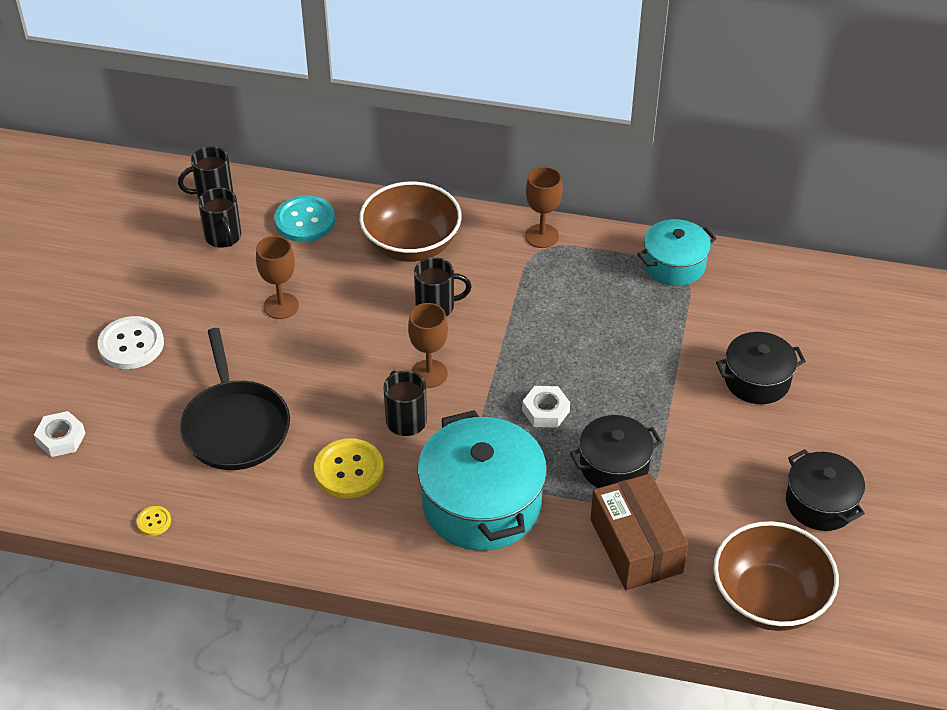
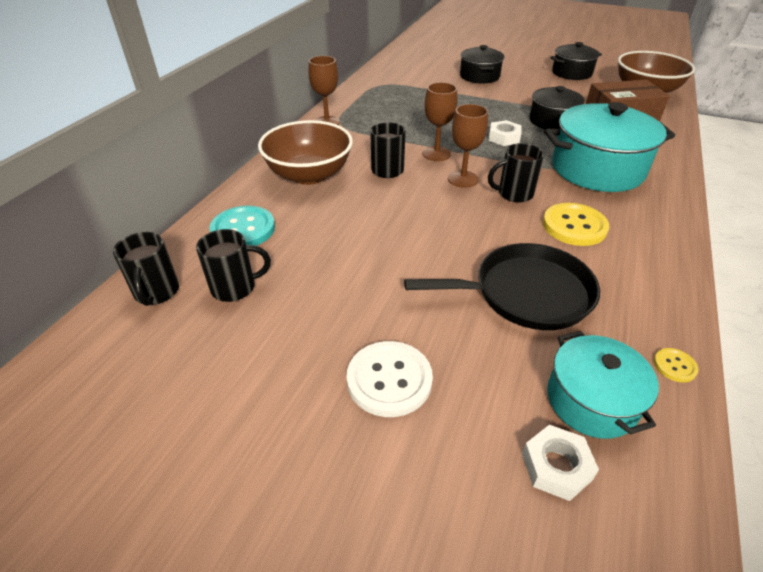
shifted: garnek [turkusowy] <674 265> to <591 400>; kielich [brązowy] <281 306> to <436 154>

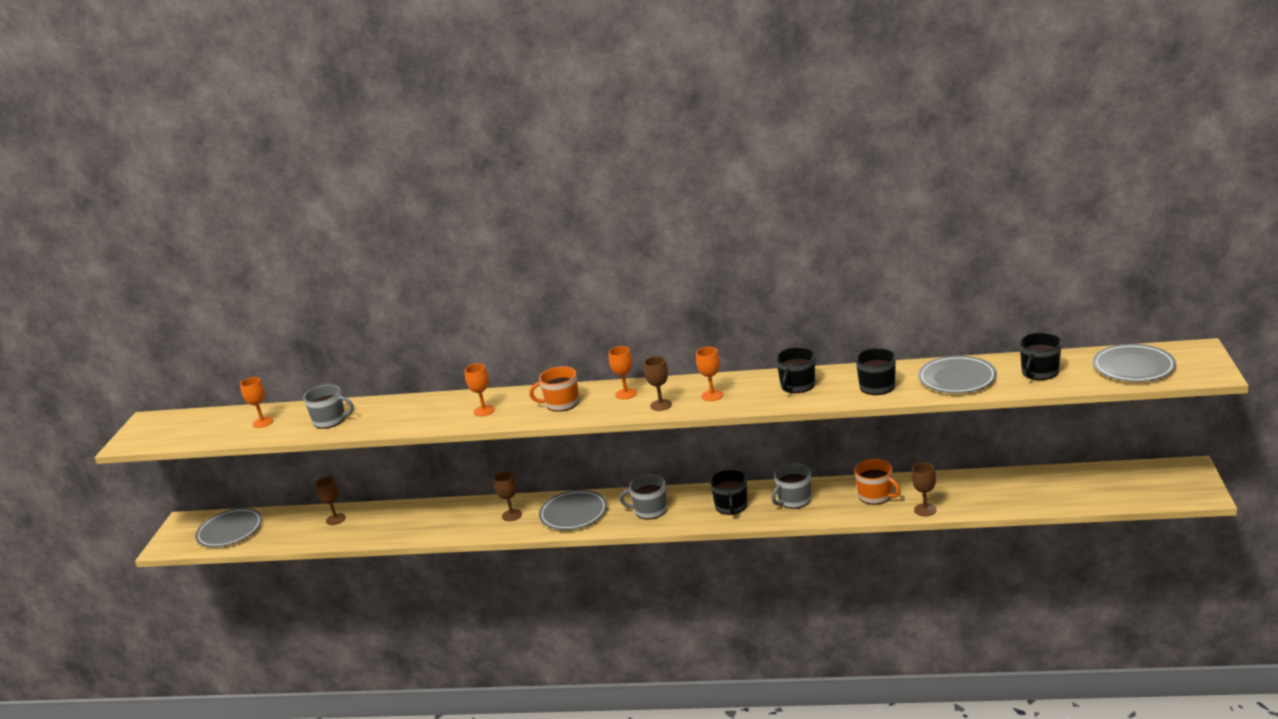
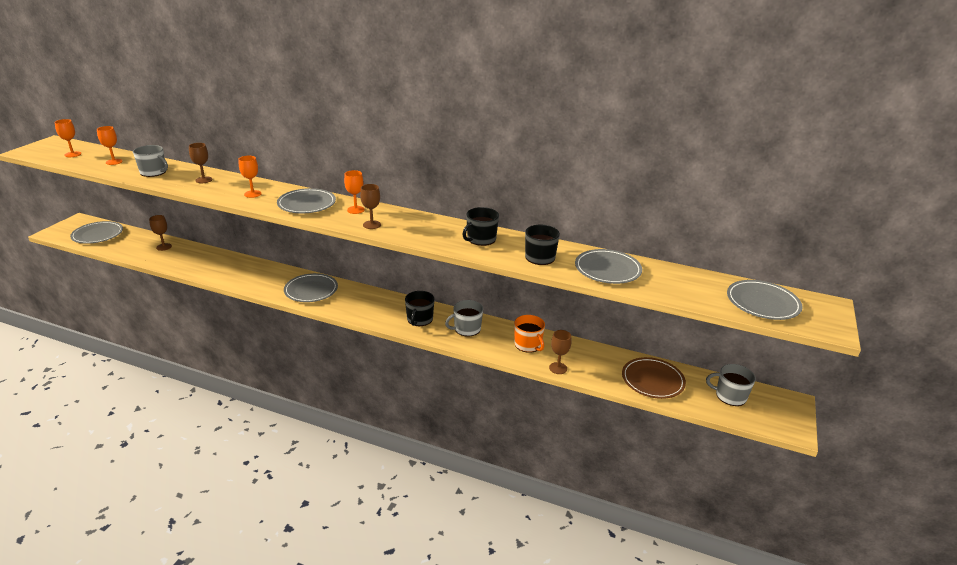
gone: kubek [czarny] <1039 372>
new: talerz [brązowy] <652 380>
shifted: kielich [pomarańczowy] <712 395> to <73 154>; kielich [brązowy] <512 515> to <204 180>; kubek [szary] <650 510> to <730 396>
swapped: kubek [pomarańczowy] <561 403> to talerz [szary] <307 204>

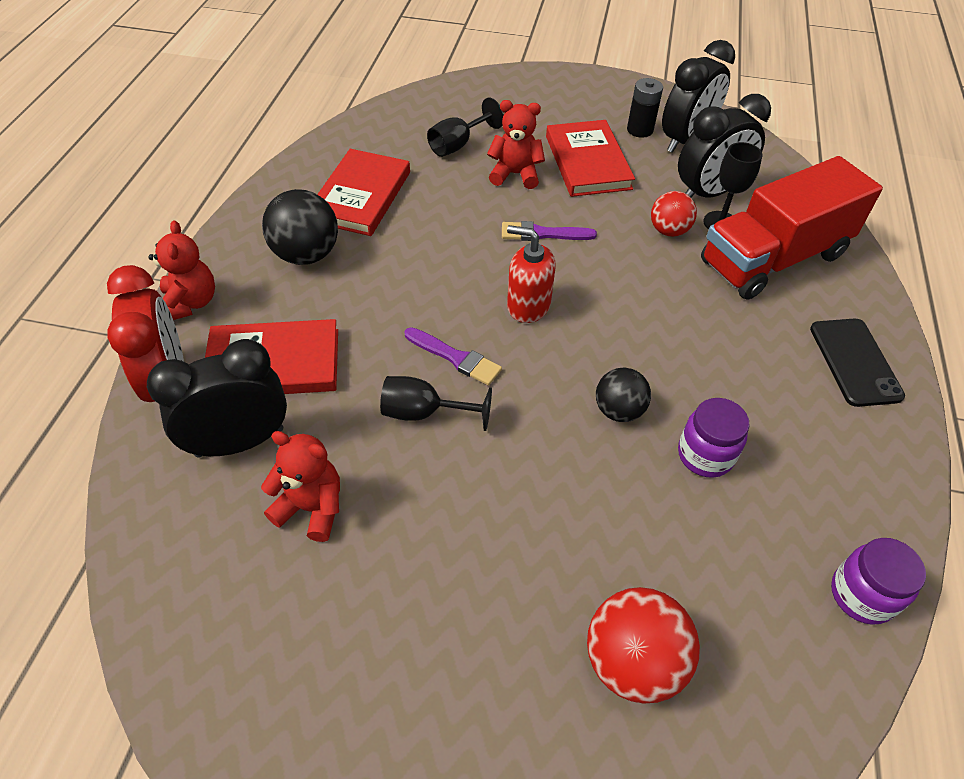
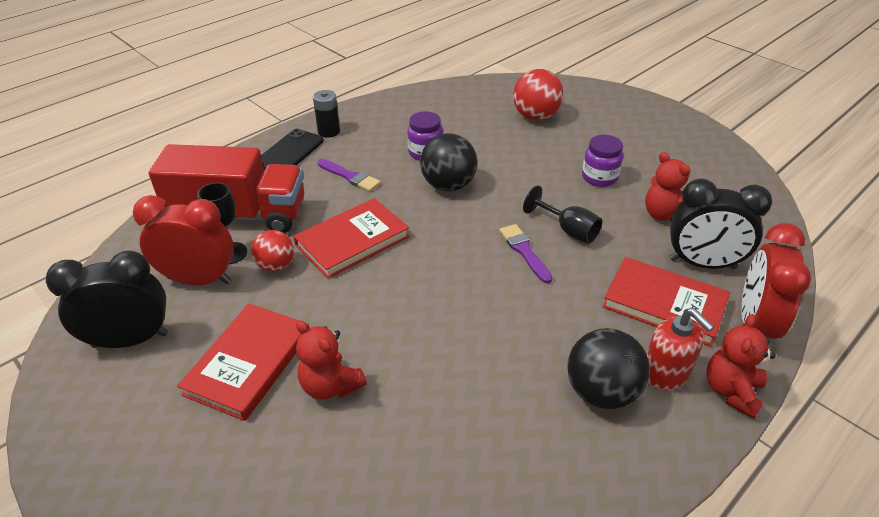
gone: kielich [czarny] <458 145>
shifted: bateria [czarny] <640 130> to <329 131>; książka [czerwony] <361 196> to <352 241>; pędzel [fioletowy] <542 234> to <350 177>; dozownik mydła [czerwony] <528 305> to <665 373>; słoik [fioletowy] <861 595> to <599 177>
repainted: budzik [czarny] <708 193> to budzik [czerwony] <199 280>
scaled: piłka [czarny] <618 410> = <448 185> x1.57

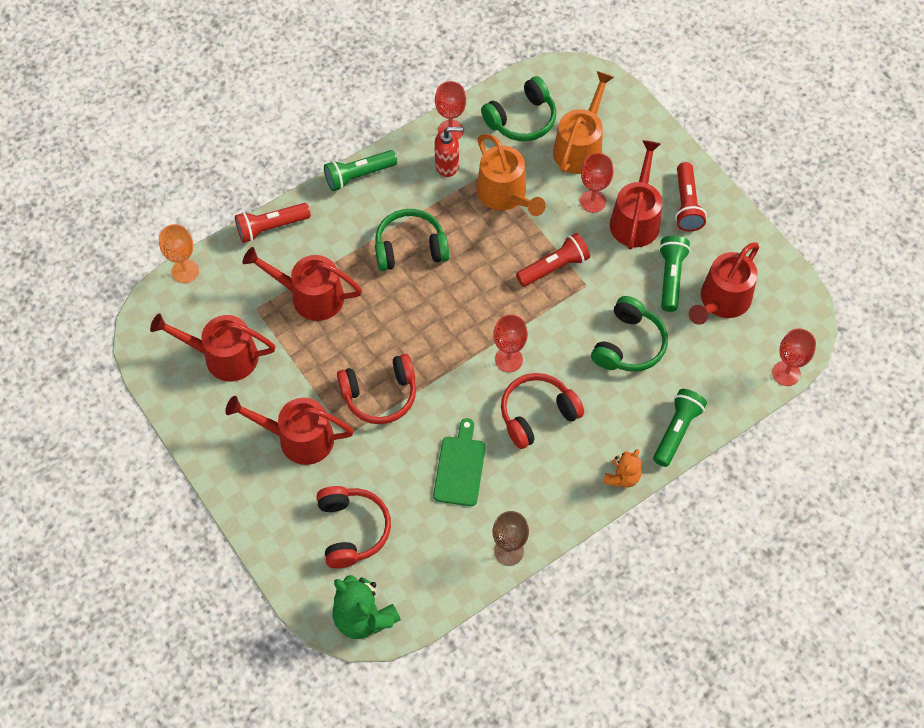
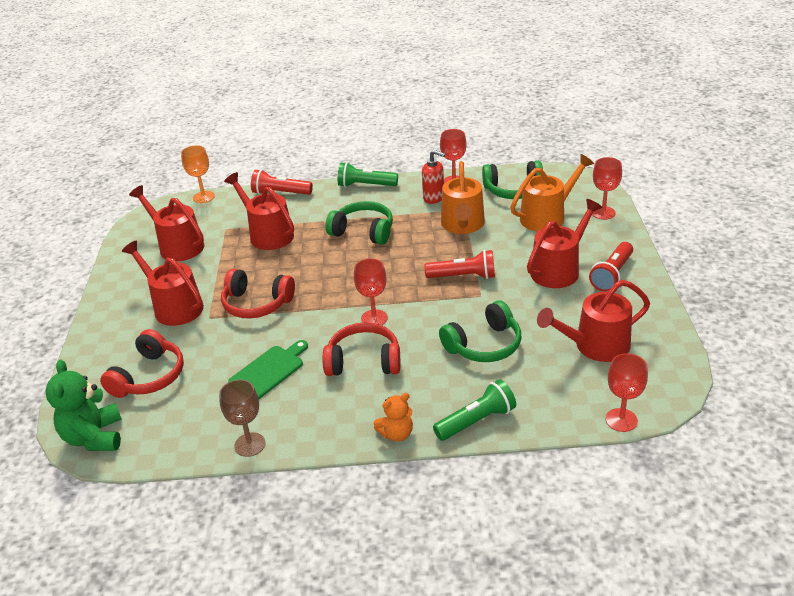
gone: latarka [zielony] <671 277>
shifted: kielich [czerwony] <592 201> to <603 213>

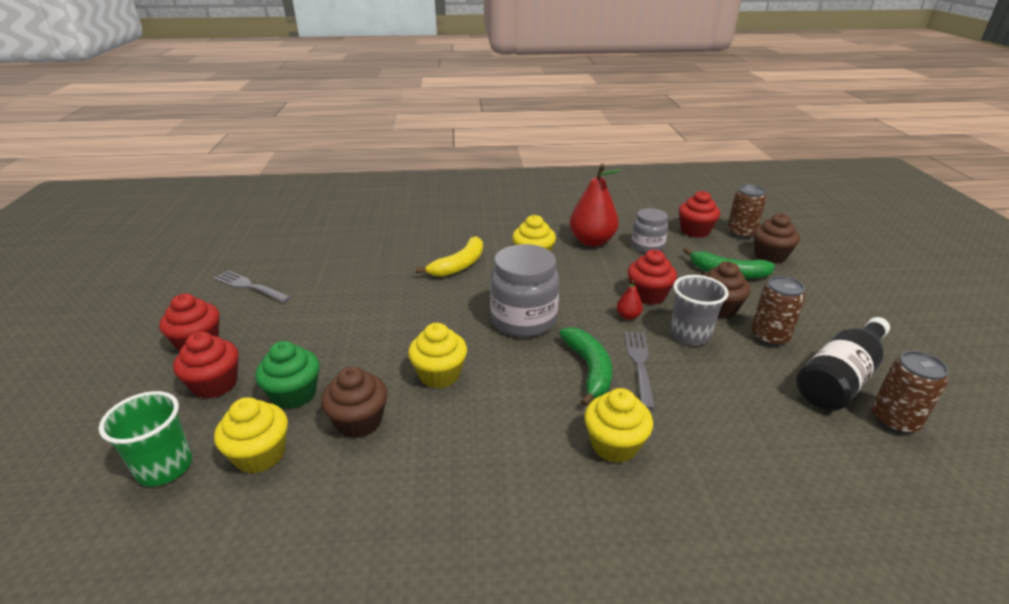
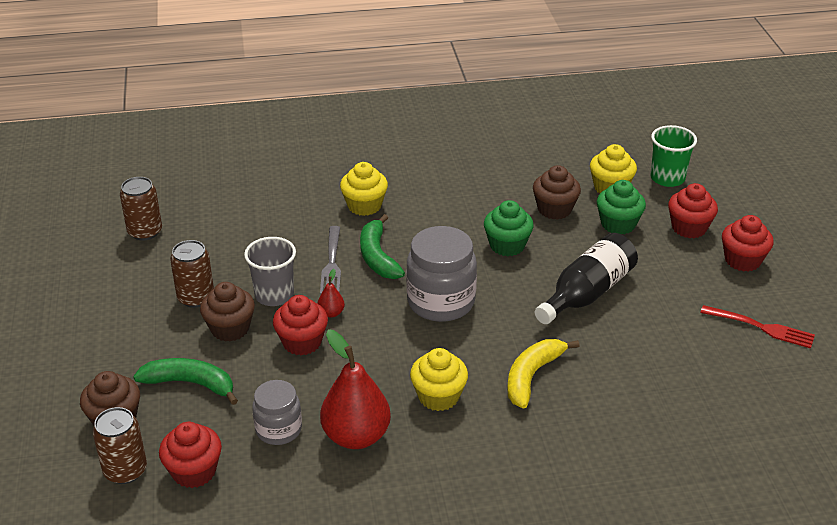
shifted: butelka [czarny] <839 378> to <587 293>
repainted: widelec [szary] <250 286> to widelec [czerwony] <760 327>; muffinka [żółty] <439 374> to muffinka [zielony] <507 245>

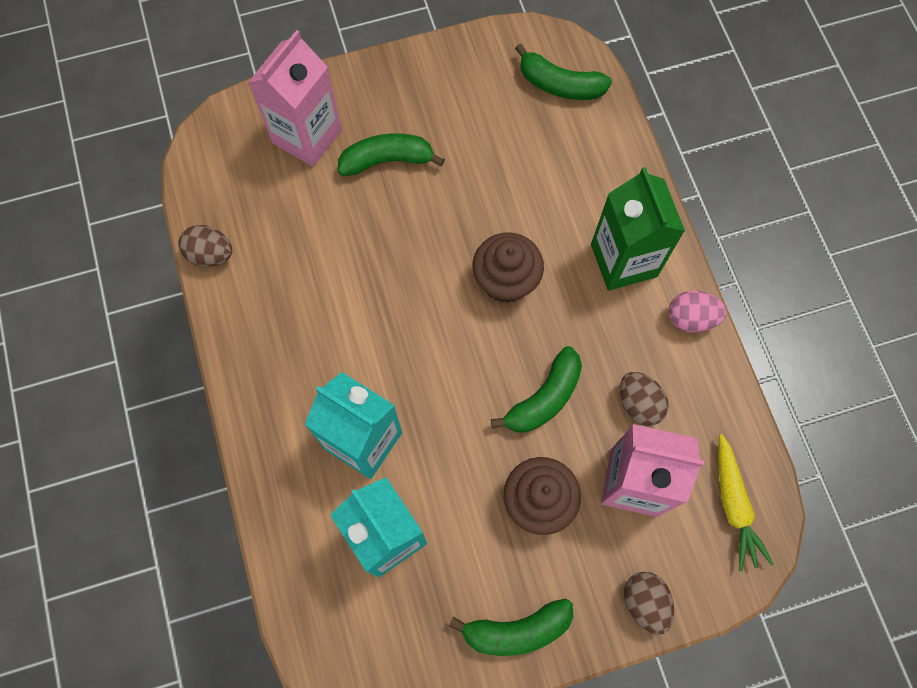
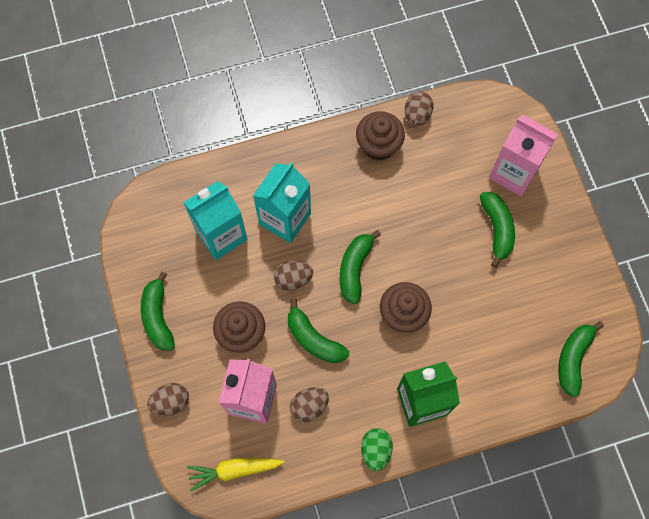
new: muffinka [brązowy] <378 145>; banan [zielony] <354 269>; jajko [brązowy] <293 279>
repainted: jajko [różowy] <691 318> to jajko [zielony] <375 450>

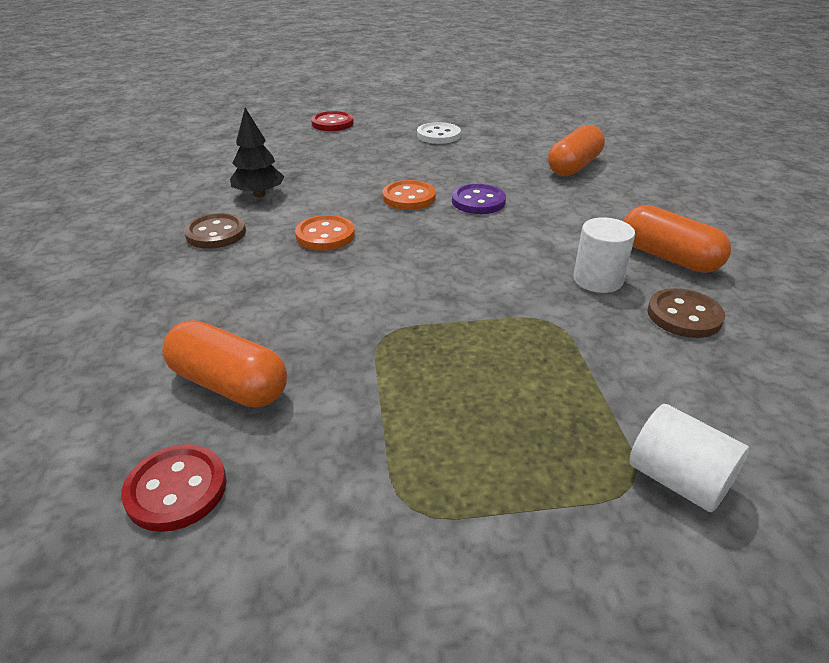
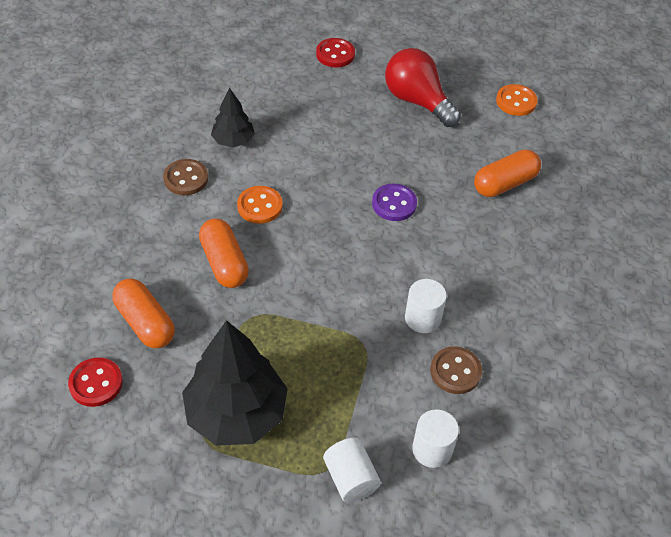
new: drzewko [czarny] <236 413>; walec [biały] <432 449>
shifted: guzik [pomarańczowy] <409 197> to <516 101>; kapsułka [pomarańczowy] <668 257> to <224 263>
swapped: guzik [biały] <438 135> to żarówka [czerwony] <417 101>

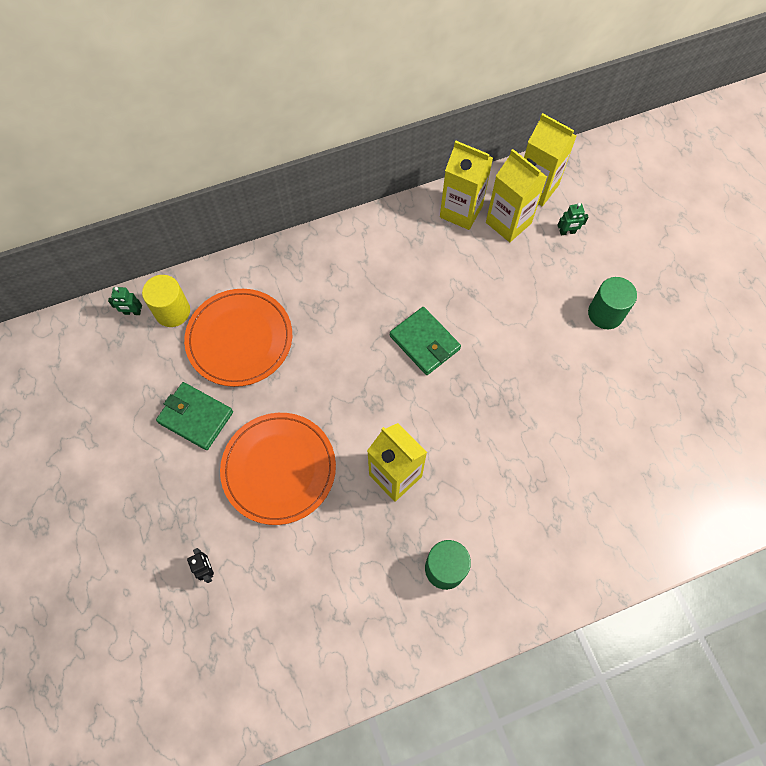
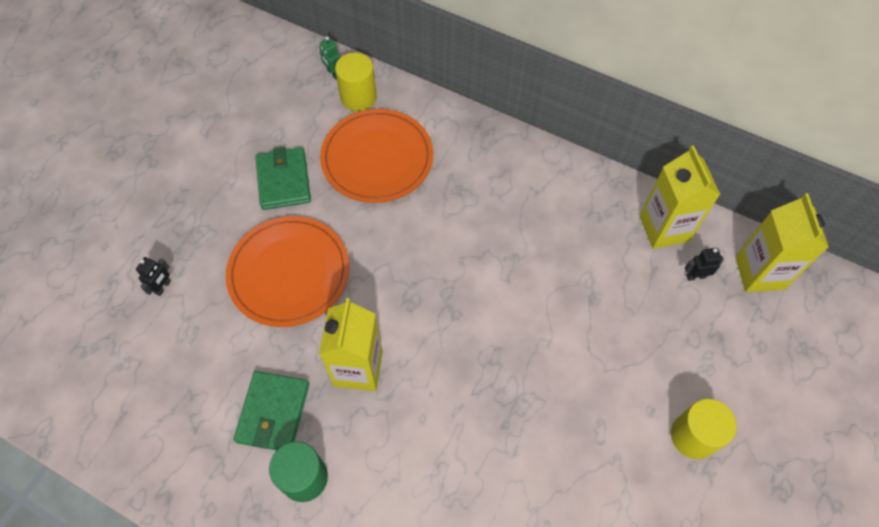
gone: robot [zielony] <567 232>
shifted: portfel [zielony] <424 342> to <273 413>
swapped: karton mleka [żółty] <508 223> to robot [czarny] <696 276>
repainted: walec [zielony] <605 314> to walec [żółty] <693 436>

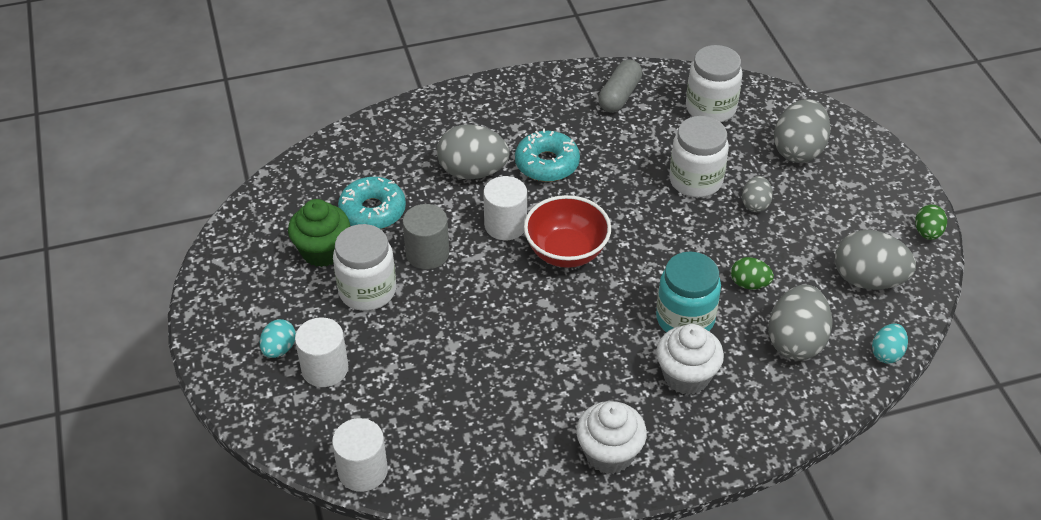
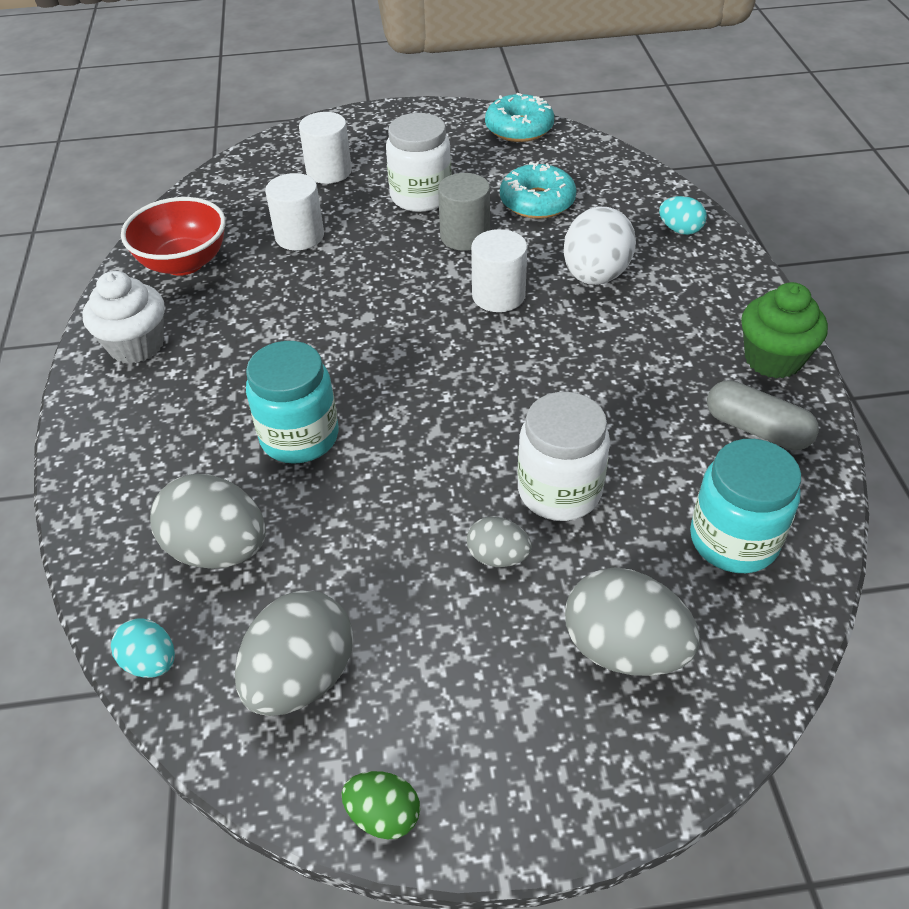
gone: jajko [zielony] <749 284>; muffinka [biały] <686 376>
shifted: donut [turkusowy] <547 164> to <519 128>; miska [czerwony] <566 252> to <184 263>; muffinka [zielony] <323 251> to <773 359>; jajko [turkusowy] <279 349> to <680 230>; walec [biały] <363 471> to <299 236>
repainted: słoik [biały] <710 108> to słoik [turkusowy] <733 540>; jajko [szary] <473 172> to jajko [biały] <595 275>

